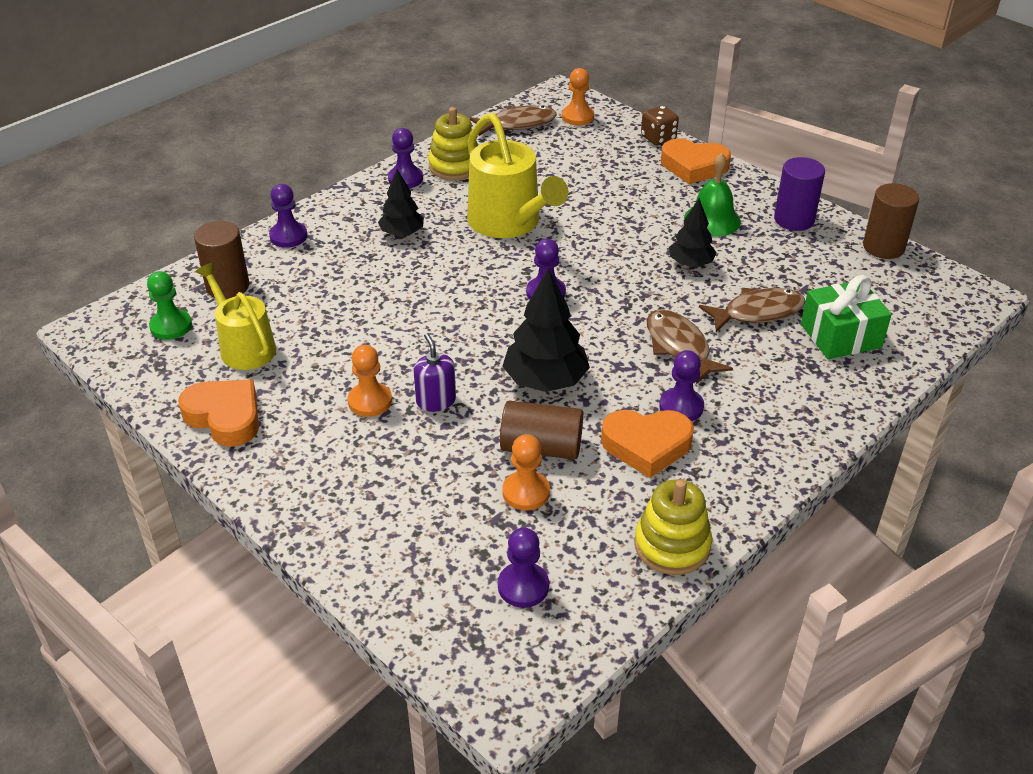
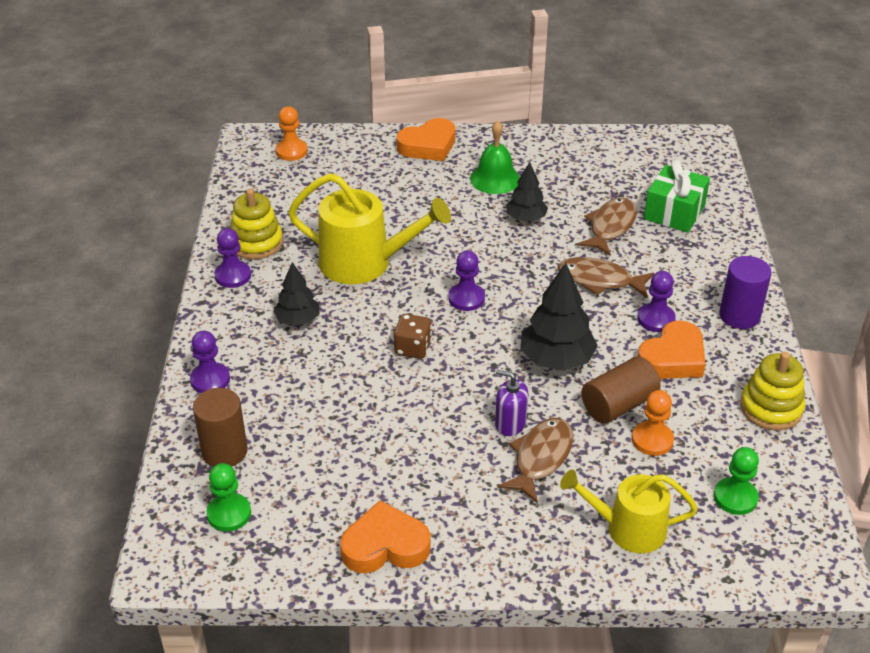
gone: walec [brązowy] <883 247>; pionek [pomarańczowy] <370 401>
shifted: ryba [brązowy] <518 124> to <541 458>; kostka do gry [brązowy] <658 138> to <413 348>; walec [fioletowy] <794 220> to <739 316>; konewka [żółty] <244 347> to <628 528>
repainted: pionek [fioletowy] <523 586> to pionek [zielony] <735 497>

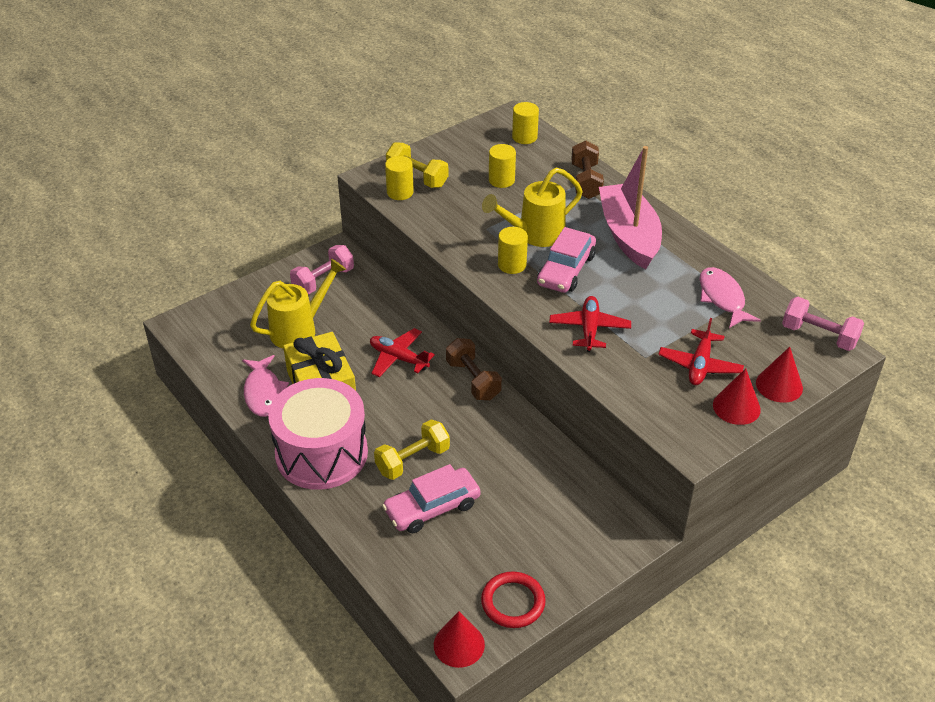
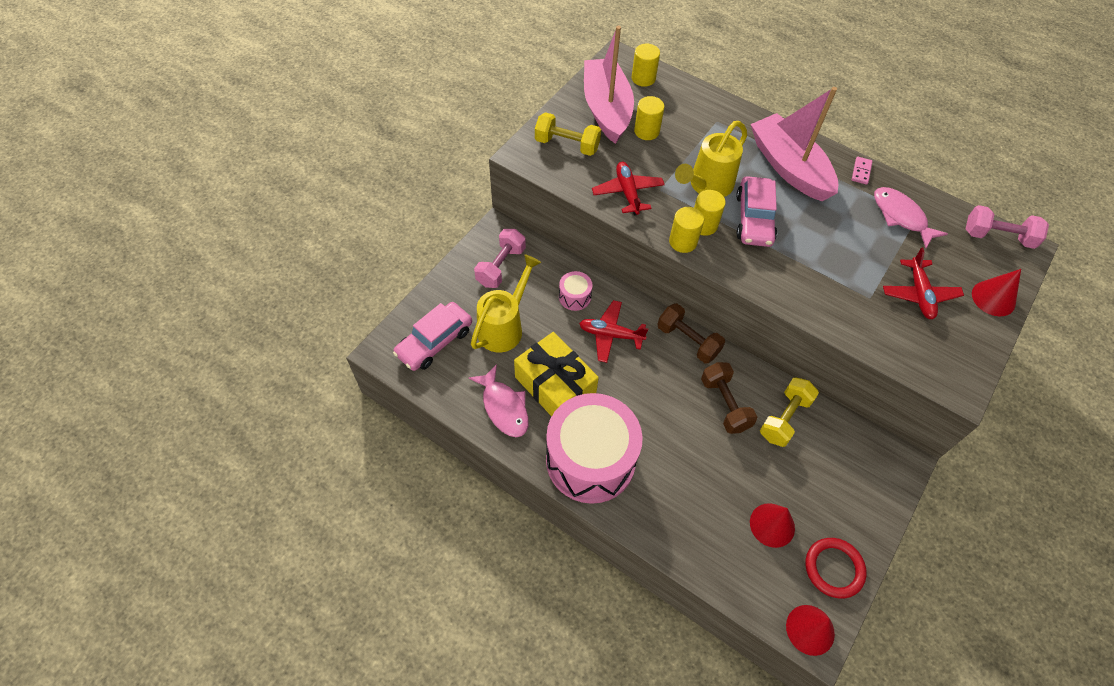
new: łódka [różowy] <606 109>; kostka domina [różowy] <861 171>; bęben [różowy] <574 297>
shifted: hantel [brązowy] <586 181> to <724 404>; walec [żółty] <400 192> to <683 242>; samolot [czerwony] <589 329> to <627 192>; stożek [czerwony] <736 407> to <772 525>; hantel [żółty] <412 460> to <784 418>; samochód [różowy] <432 507> to <434 342>

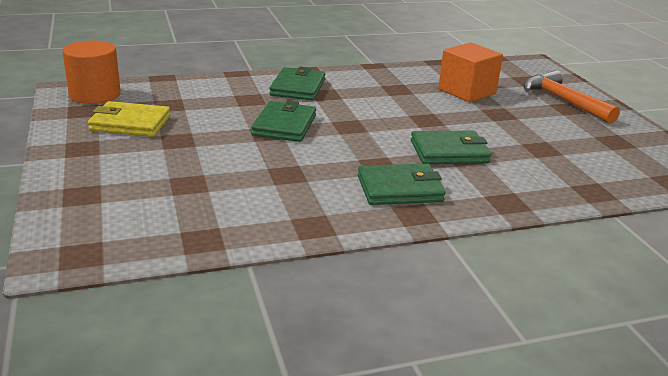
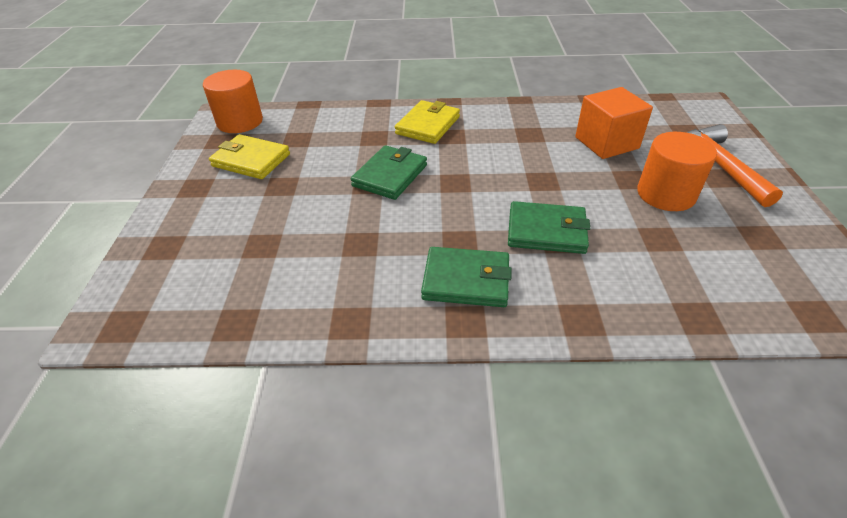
new: walec [pomarańczowy] <666 194>
repainted: portfel [zielony] <298 87> to portfel [żółty] <428 125>

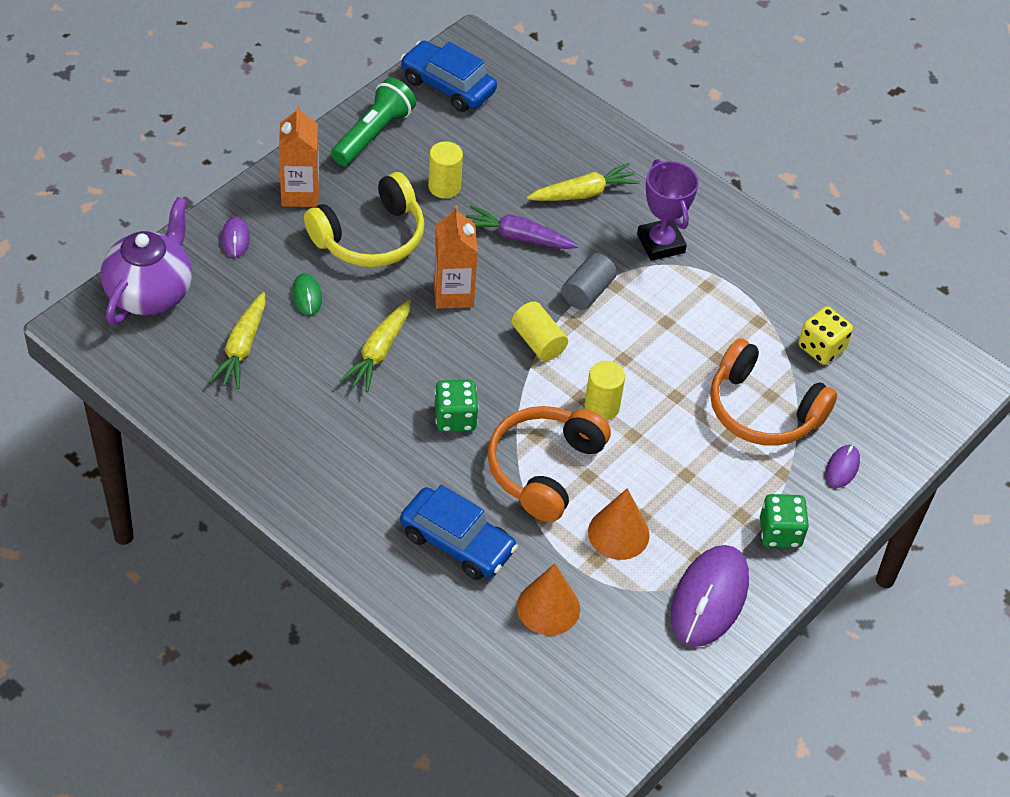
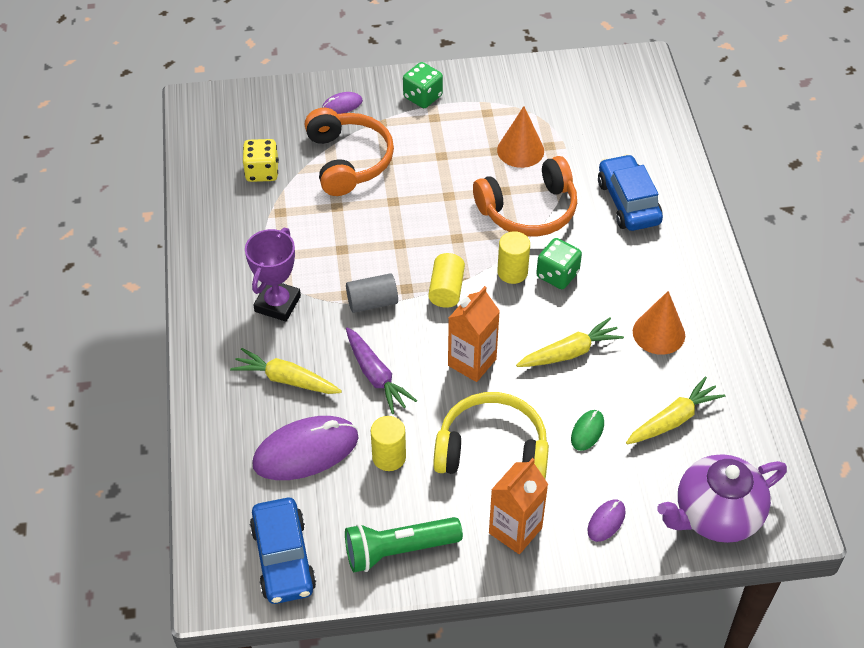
shifted: walec [żółty] <602 407> to <512 272>; myszka [fioletowy] <709 598> to <306 451>; stożek [pomarańczowy] <548 607> to <658 333>

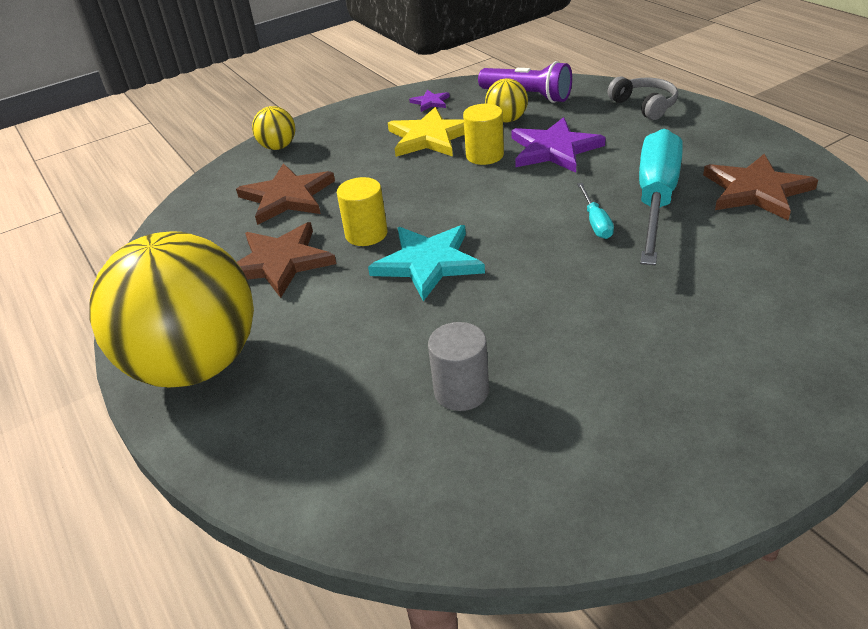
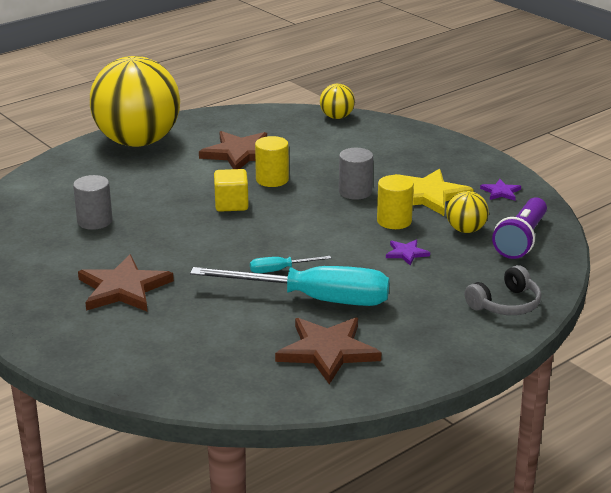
new: walec [szary] <355 192>
shifted: piłka [żółty] <278 147> to <337 117>; gwiazda [brązowy] <287 197> to <123 288>
swapped: gwiazda [turkusowy] <428 263> to sześcian [żółty] <231 204>
scaled: gwiazda [fioletowy] <554 149> = <406 253> x0.49

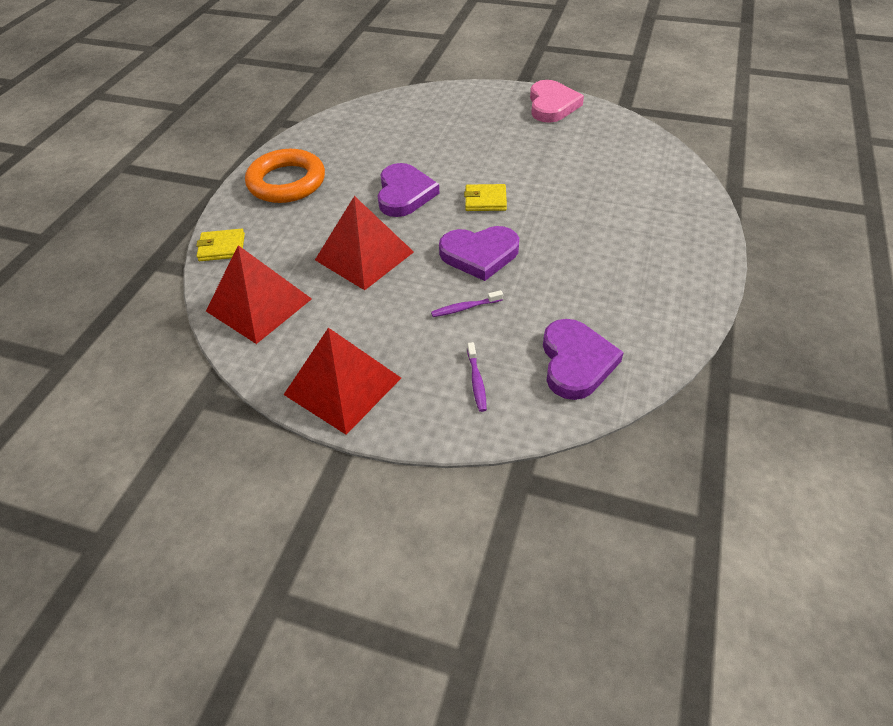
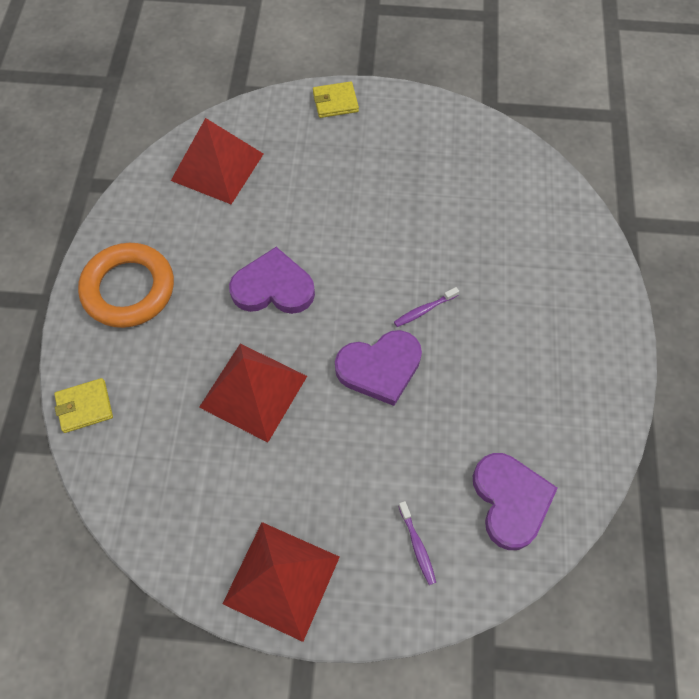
gone: serce [różowy] <552 105>
shifted: portfel [żółty] <485 200> to <335 102>; piramida [czerwony] <259 304> to <217 167>; szczoteczka do zębów [fioletowy] <465 308> to <424 310>
rotated: serce [fioletowy] <404 194> = <273 287> 75 degrees counterclockwise

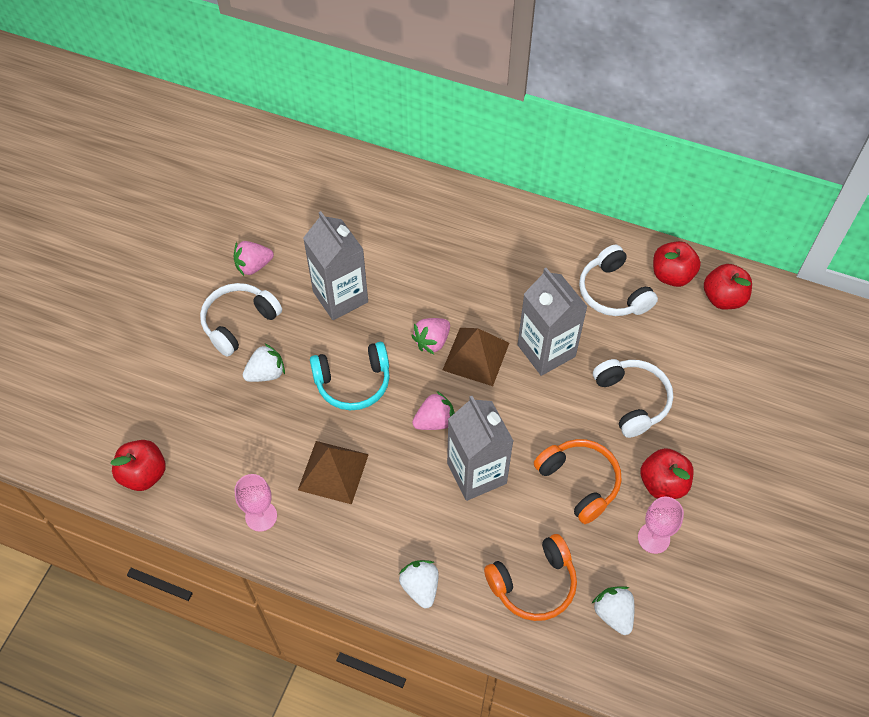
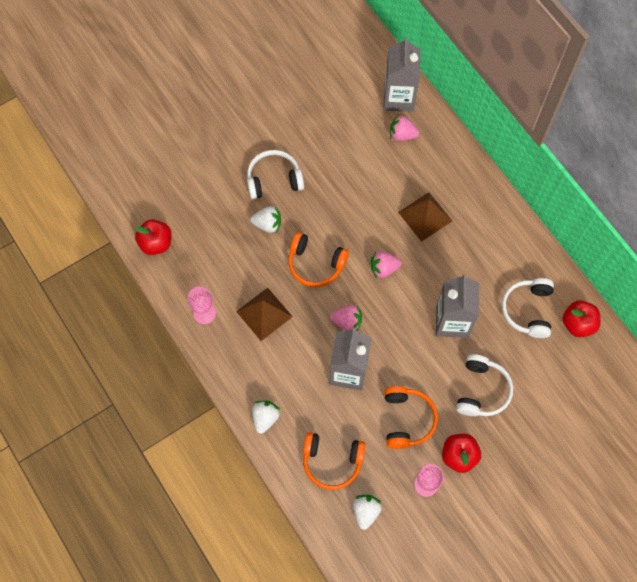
gone: jabłko [czerwony] <723 298>
shifted: karton mleka [szary] <340 297> to <398 98>; truskawka [różowy] <253 266> to <402 135>; piramida [brązowy] <476 356> to <425 216>
repainted: słuchawki [turkusowy] <353 382> to słuchawki [pomarańczowy] <315 264>

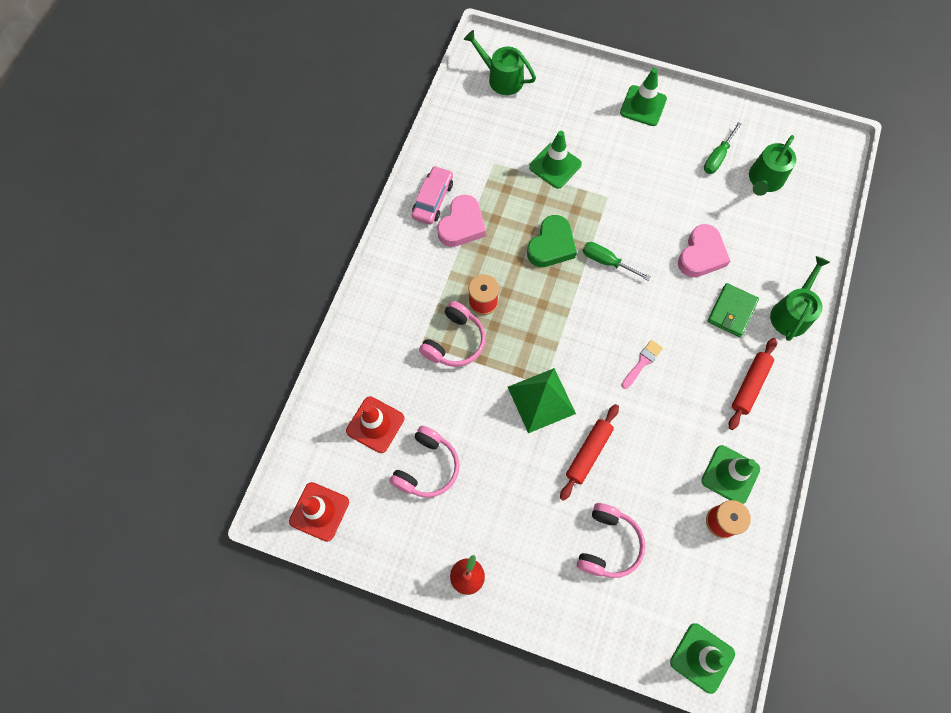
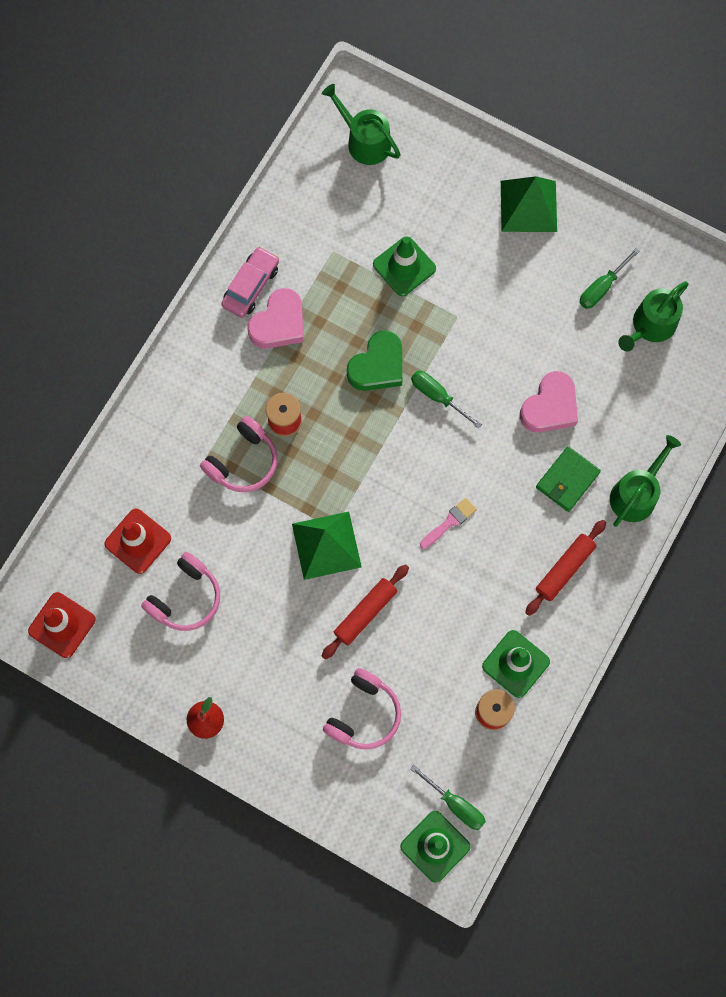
new: śrubokręt [zielony] <455 804>
swapped: pachołek [zielony] <643 106> to piramida [zielony] <528 206>

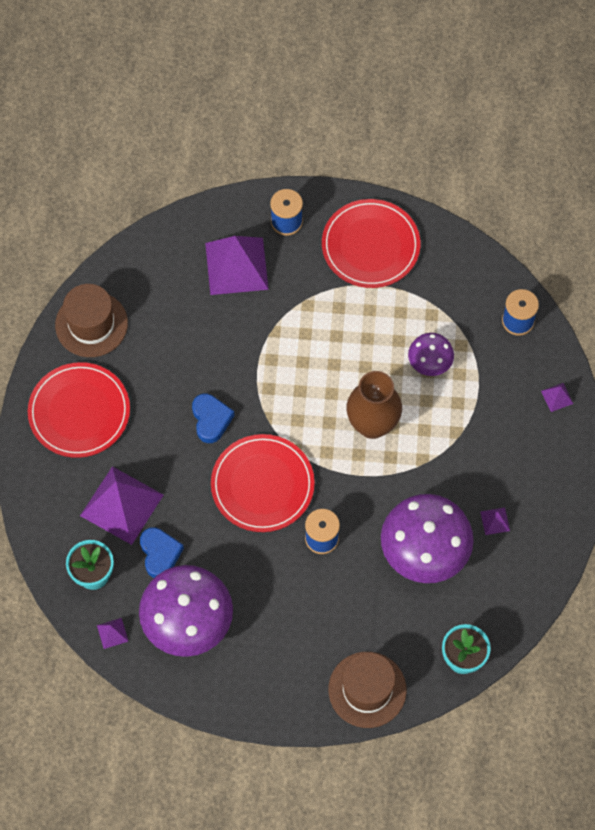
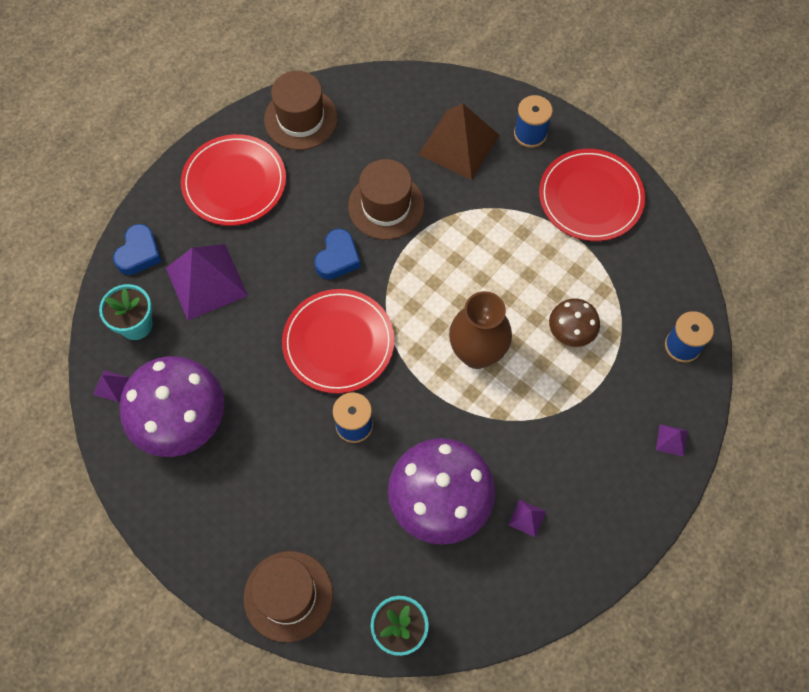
new: kapelusz [brązowy] <386 206>
shifted: serce [niebieski] <160 554> to <139 253>
repainted: piramida [fioletowy] <236 266> to piramida [brązowy] <458 144>; grzyb [fioletowy] <430 362> to grzyb [brązowy] <571 331>

